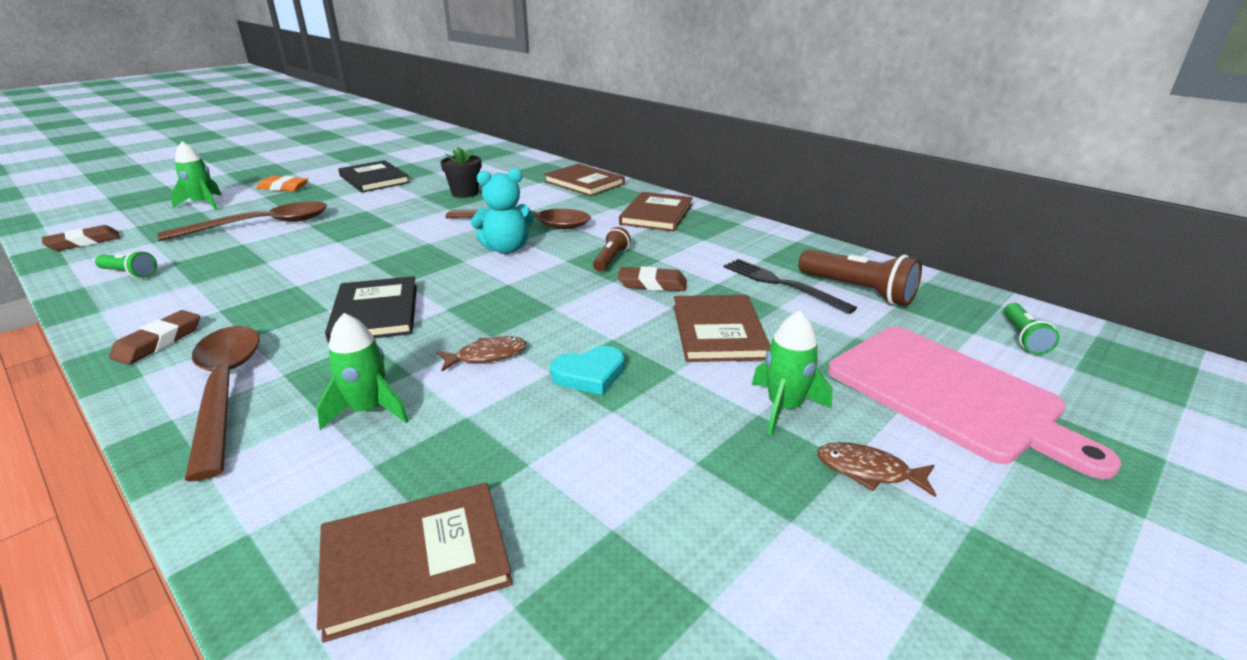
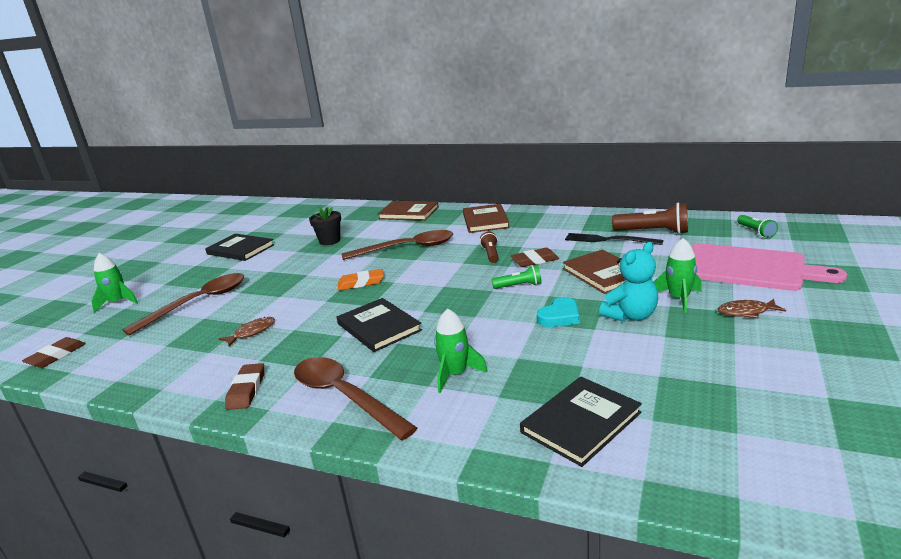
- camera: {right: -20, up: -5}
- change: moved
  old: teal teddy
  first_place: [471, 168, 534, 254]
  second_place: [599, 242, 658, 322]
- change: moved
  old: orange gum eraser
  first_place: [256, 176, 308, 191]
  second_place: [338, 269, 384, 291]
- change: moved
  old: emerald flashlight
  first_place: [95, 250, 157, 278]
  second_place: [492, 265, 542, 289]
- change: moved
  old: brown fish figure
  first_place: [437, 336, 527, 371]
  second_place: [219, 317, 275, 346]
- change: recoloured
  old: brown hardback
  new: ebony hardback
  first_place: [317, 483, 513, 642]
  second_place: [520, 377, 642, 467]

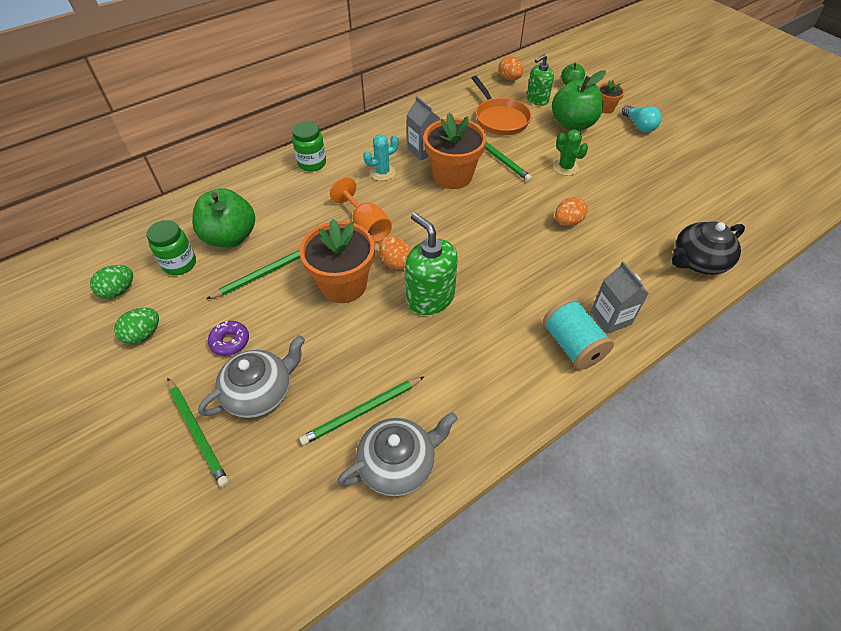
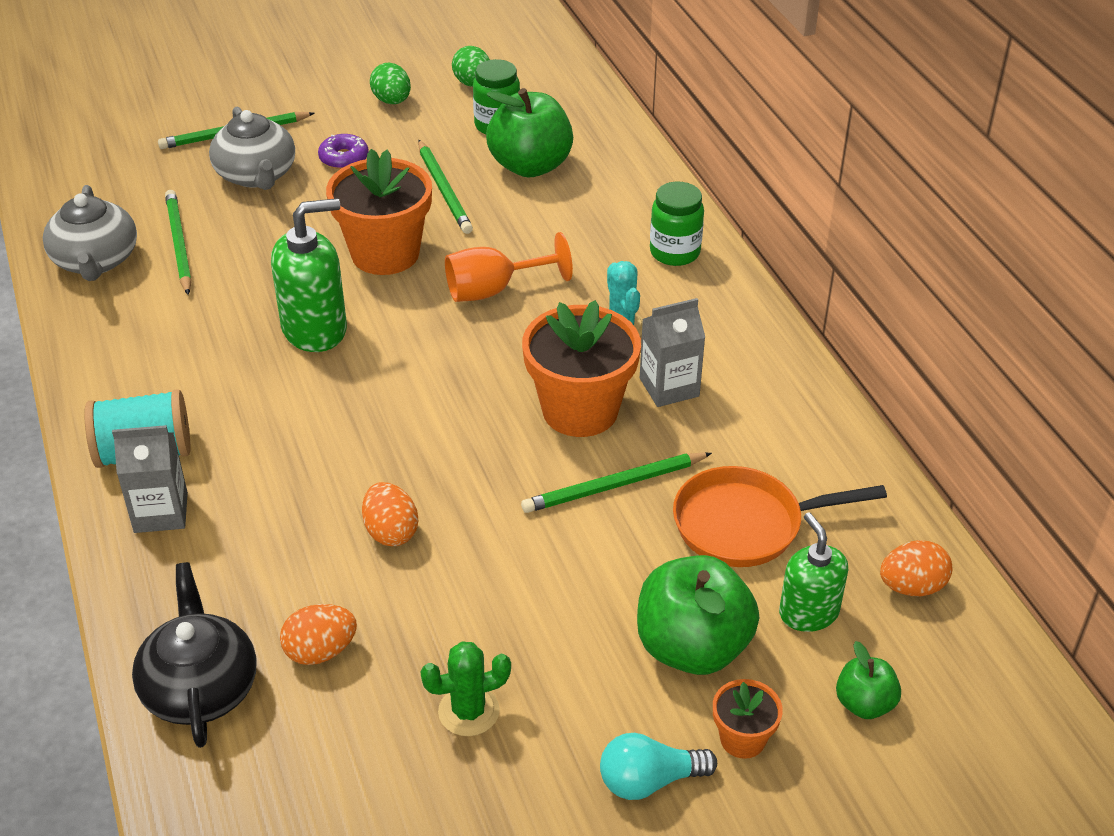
- camera: {right: 105, up: -10}
- change: moved
  old: emerald cactus
  first_place: [553, 129, 588, 176]
  second_place: [421, 641, 511, 736]
- change: moved
  old: orange egg shape
  first_place: [379, 236, 411, 270]
  second_place: [280, 604, 357, 665]

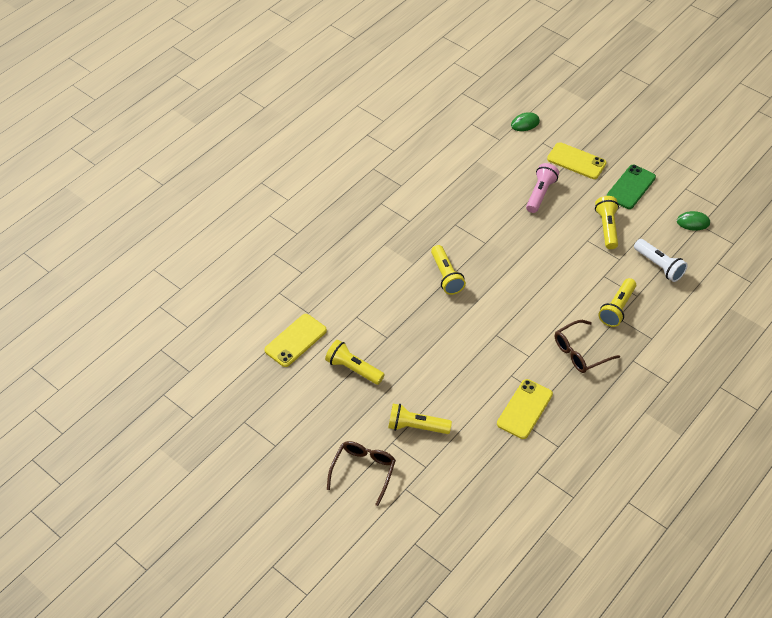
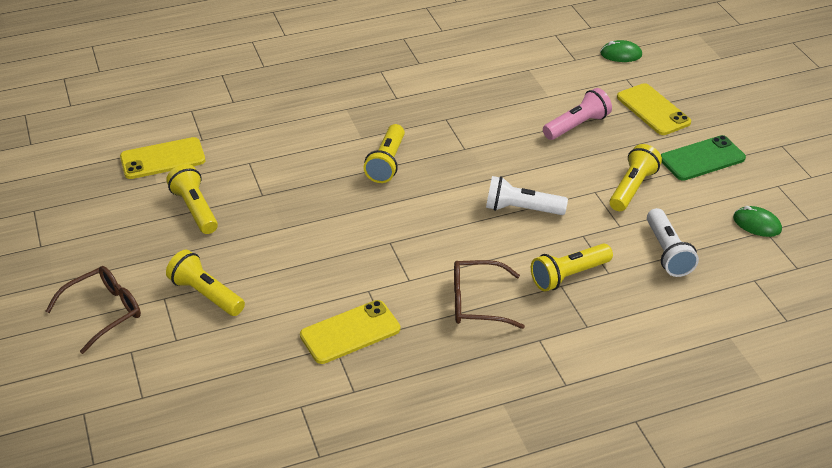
- camera: {right: 30, up: -10}
- change: added
  new: snow-white flashlight
  second_place: [486, 176, 568, 215]

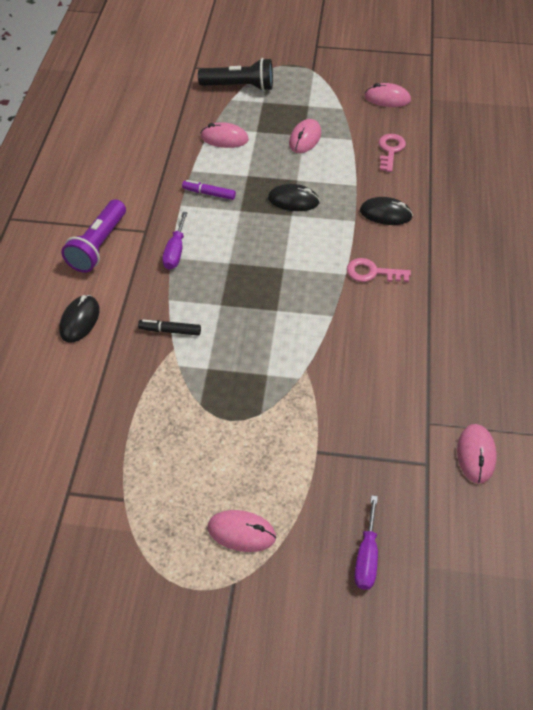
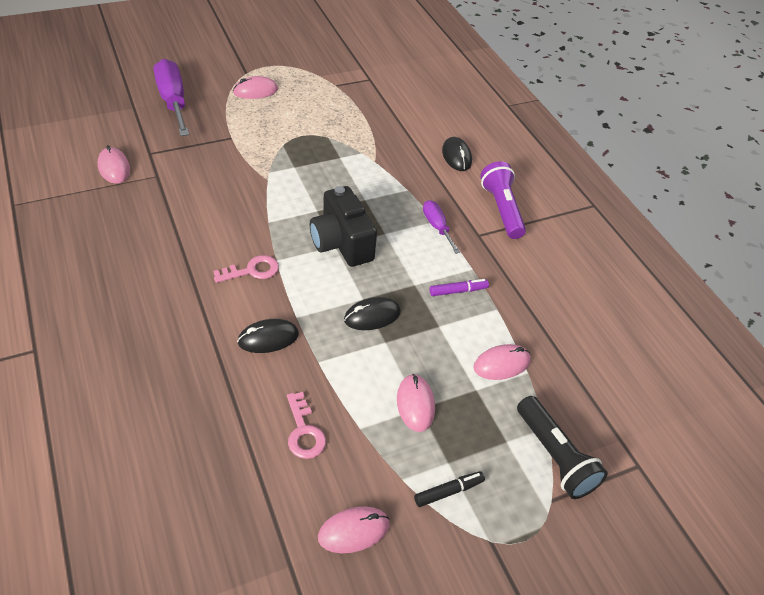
- camera: {right: 145, up: -5}
- change: turned
  old: ebony flashlight
  first_place: [198, 58, 273, 91]
  second_place: [517, 396, 608, 499]
  degrees: -90
- change: moved
  old: ebony marker
  first_place: [138, 319, 201, 336]
  second_place: [414, 471, 485, 507]
- change: resized
  old: purple hand screwdriver
  first_place: [354, 495, 378, 590]
  second_place: [154, 59, 189, 136]
  factor: 1.85
- change: added
  new: ebony camera
  second_place: [310, 186, 377, 267]

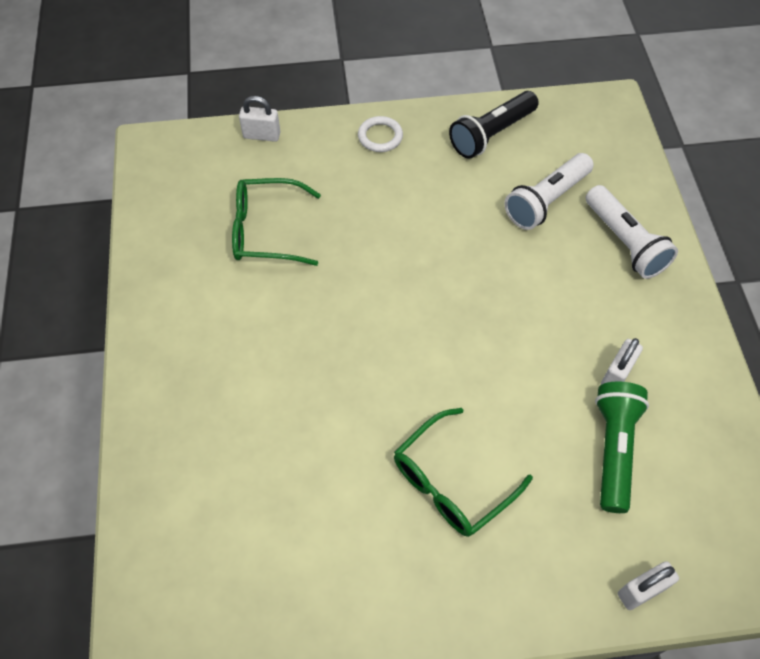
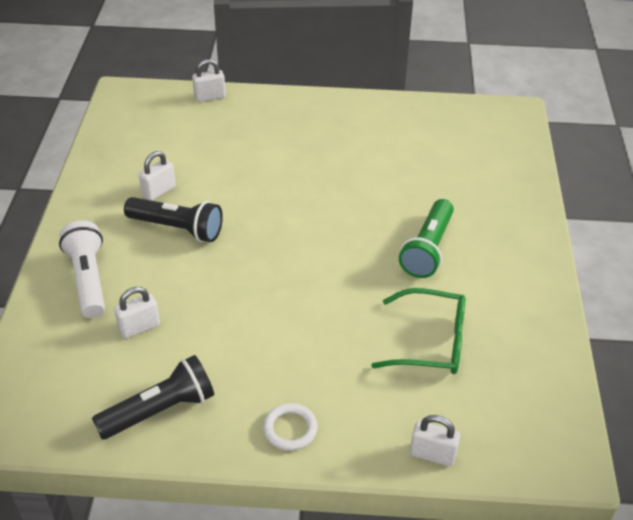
- camera: {right: -170, up: -15}
- change: replaced
  old: snow-white flashlight
  new: snow-white small lock
  first_place: [504, 153, 594, 230]
  second_place: [114, 287, 160, 339]
- change: moved
  old: emerald flashlight
  first_place: [595, 381, 649, 513]
  second_place: [399, 199, 454, 278]
- change: removed
  old: emerald eyeglasses
  first_place: [394, 408, 533, 537]
- change: added
  new: ebony flashlight
  second_place: [124, 197, 223, 242]

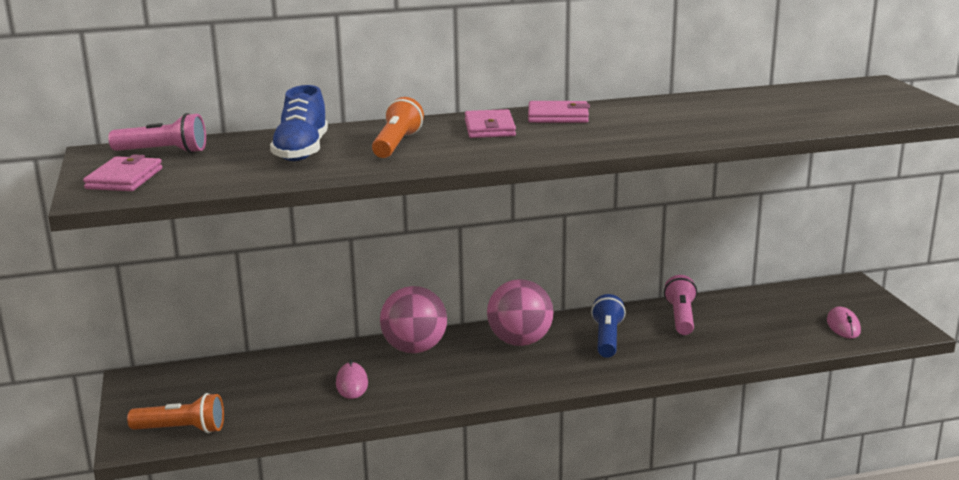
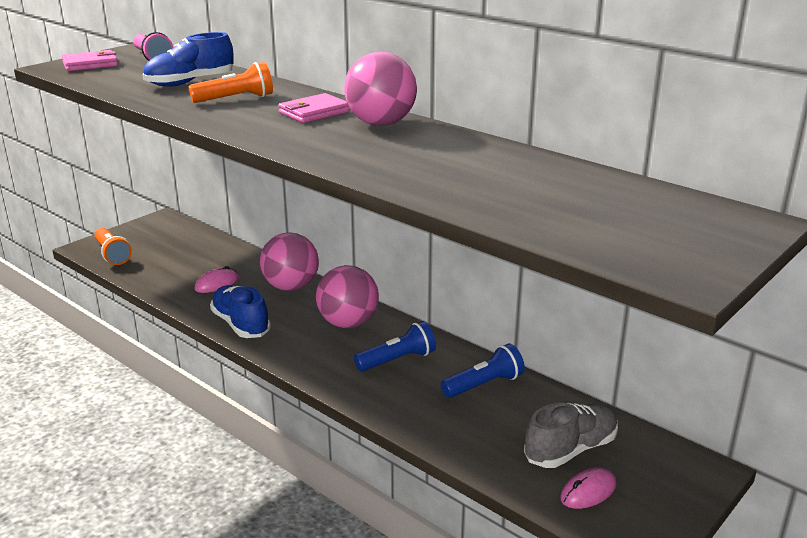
- camera: {right: 55, up: 5}
- change: replaced
  old: rosy wallet
  new: rosy play ball
  first_place: [528, 101, 590, 123]
  second_place: [344, 52, 417, 126]
- change: recoloured
  old: rosy flashlight
  new: blue flashlight
  first_place: [664, 275, 697, 335]
  second_place: [441, 343, 525, 398]
- change: added
  new: blue shoe
  second_place: [210, 285, 271, 338]
- change: added
  new: gray shoe
  second_place: [524, 403, 618, 468]

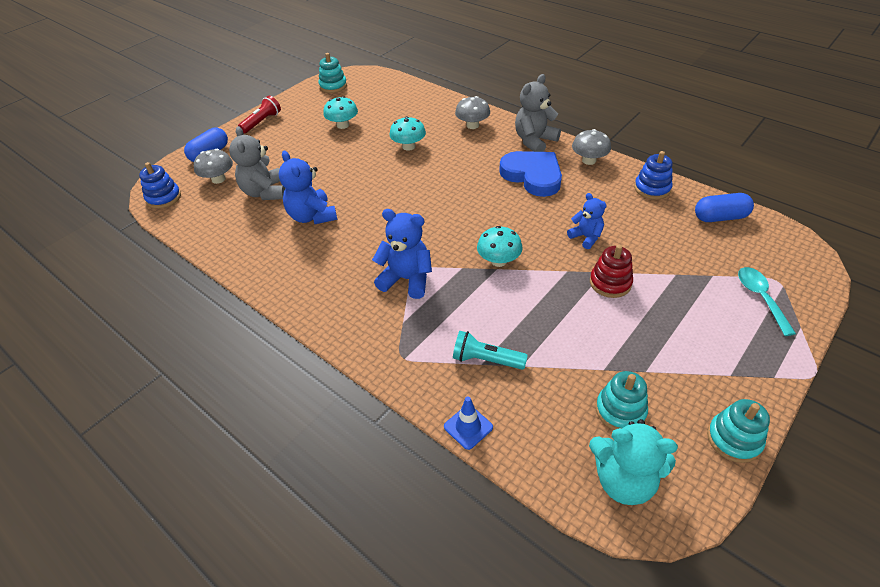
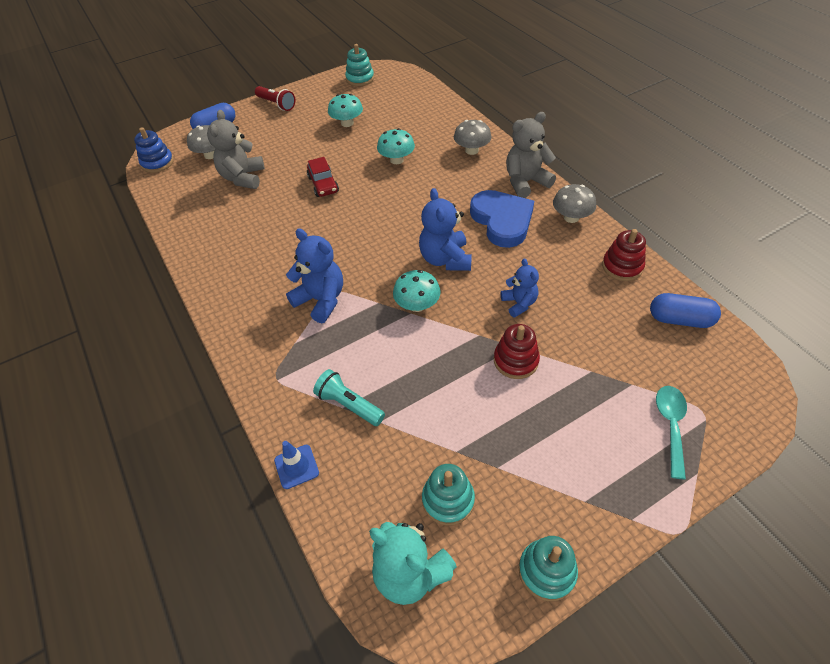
- camera: {right: 20, up: 5}
- change: turned
  old: crimson flashlight
  first_place: [238, 96, 281, 133]
  second_place: [255, 86, 295, 111]
  degrees: 75
- change: moved
  old: blue teddy
  first_place: [279, 151, 337, 224]
  second_place: [419, 188, 472, 271]
- change: recoloured
  old: blue stacking toy
  new: crimson stacking toy
  first_place: [634, 151, 673, 200]
  second_place: [602, 229, 646, 281]
- change: added
  new: crimson toy car
  second_place: [307, 157, 339, 197]

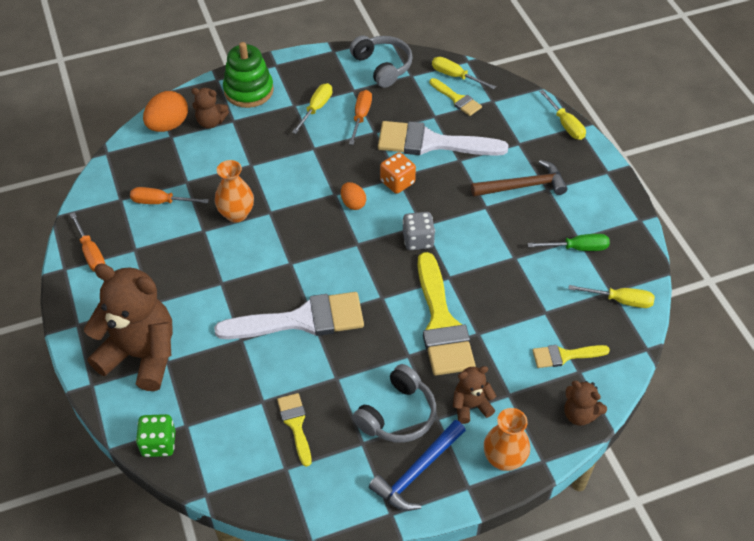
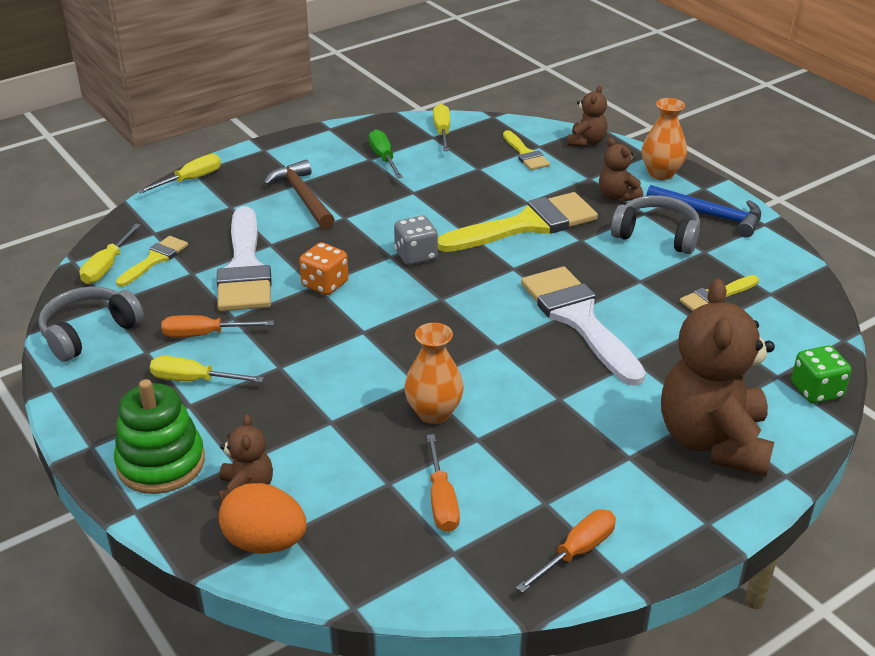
- camera: {right: -105, up: -15}
- change: removed
  old: orange egg shape
  first_place: [341, 182, 366, 210]

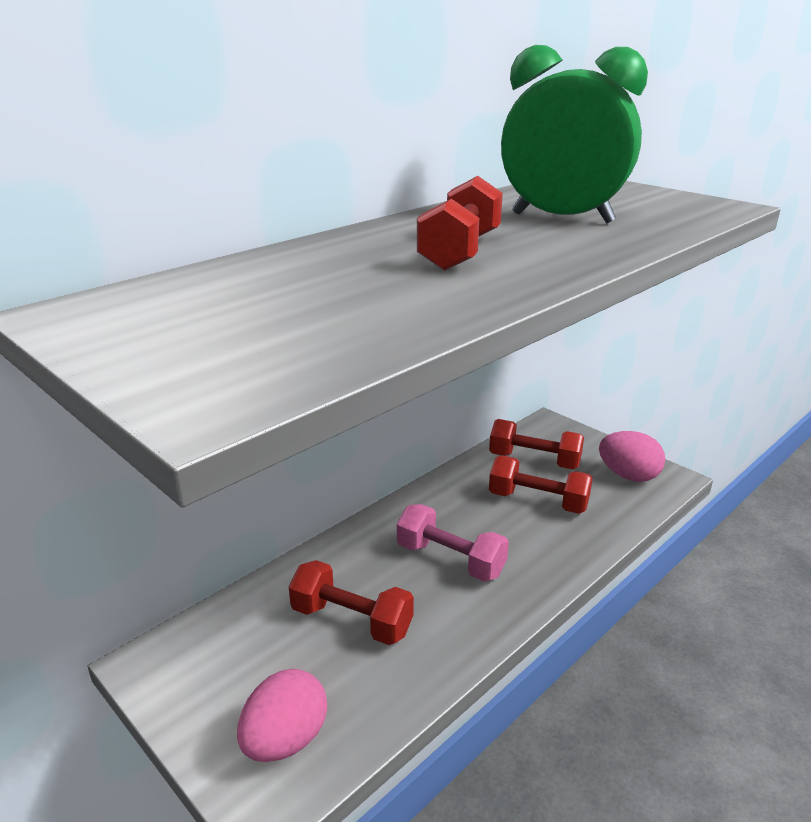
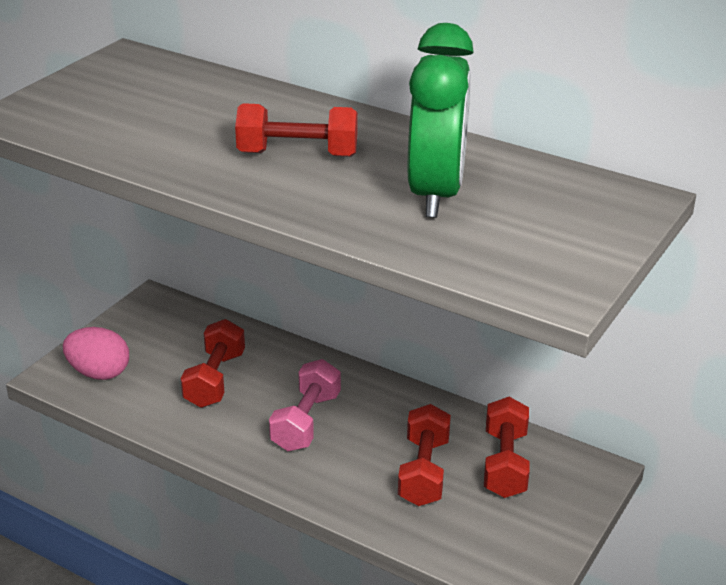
- camera: {right: 75, up: 5}
- change: removed
  old: rosy egg shape
  first_place: [599, 431, 665, 482]

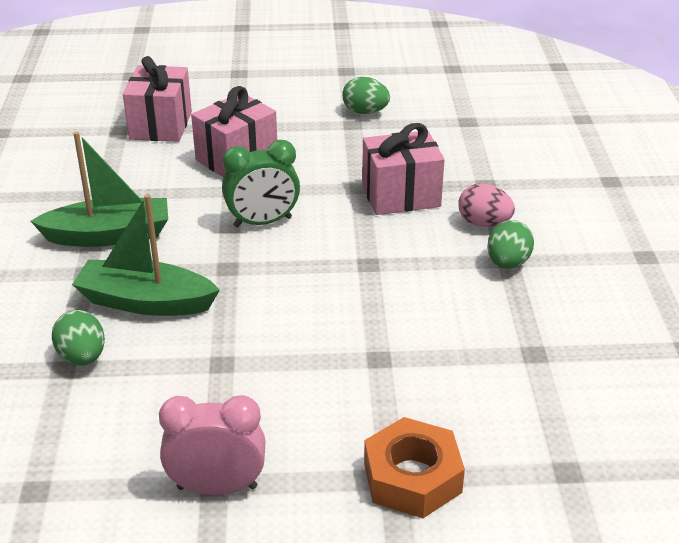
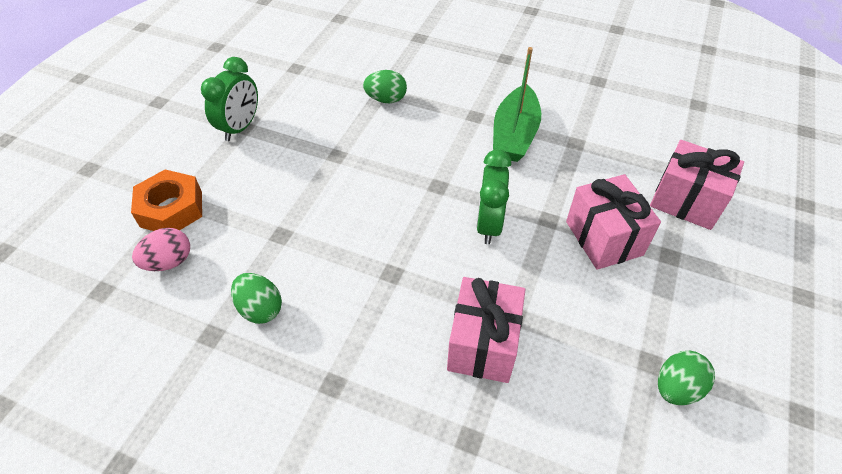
- camera: {right: 115, up: 15}
- change: moved
  old: rosy egg shape
  first_place: [458, 183, 515, 227]
  second_place: [132, 228, 190, 271]
- change: removed
  old: emerald boat
  first_place: [72, 194, 220, 316]
- change: moved
  old: emerald egg shape
  first_place: [487, 220, 534, 269]
  second_place: [231, 273, 282, 324]
- change: recoloured
  old: rosy clock
  new: emerald clock
  first_place: [159, 395, 266, 495]
  second_place: [201, 57, 258, 141]

